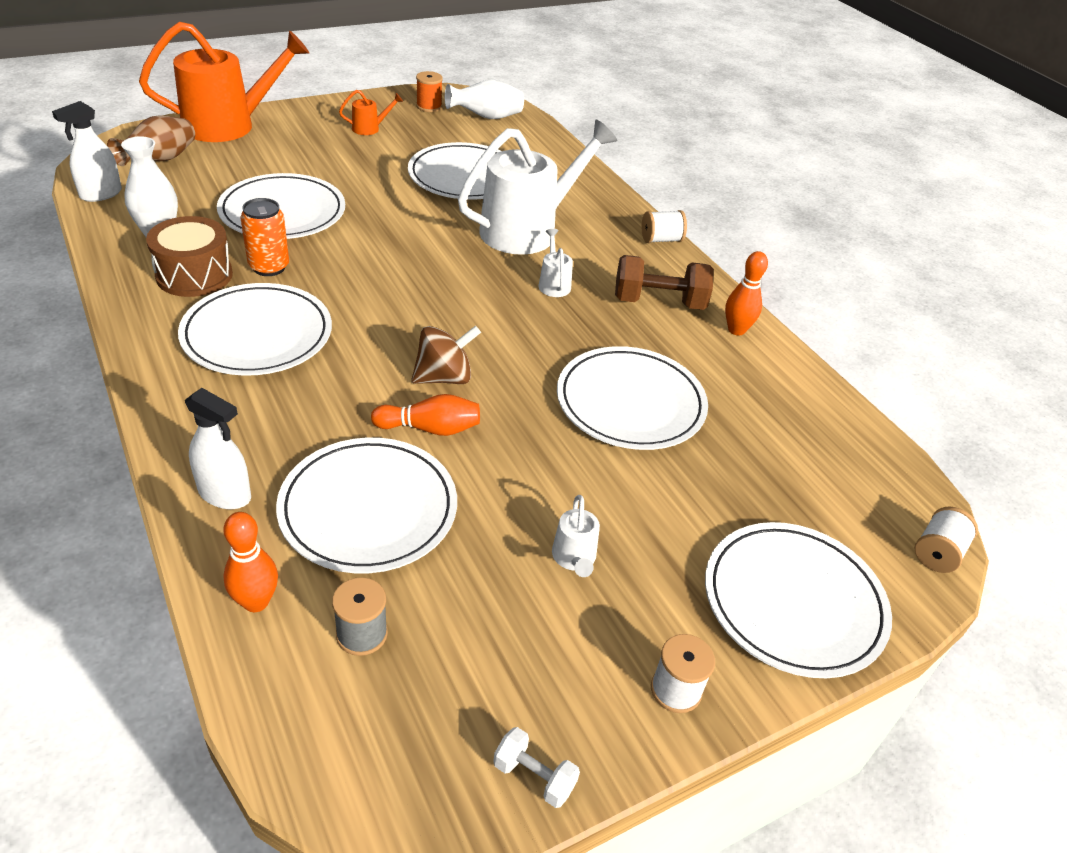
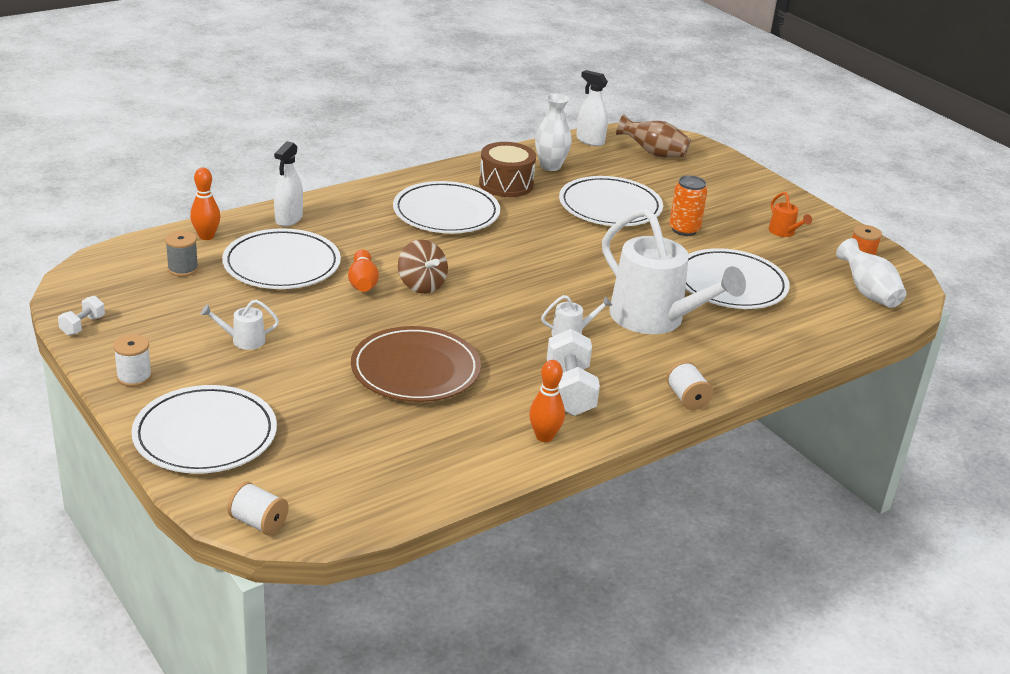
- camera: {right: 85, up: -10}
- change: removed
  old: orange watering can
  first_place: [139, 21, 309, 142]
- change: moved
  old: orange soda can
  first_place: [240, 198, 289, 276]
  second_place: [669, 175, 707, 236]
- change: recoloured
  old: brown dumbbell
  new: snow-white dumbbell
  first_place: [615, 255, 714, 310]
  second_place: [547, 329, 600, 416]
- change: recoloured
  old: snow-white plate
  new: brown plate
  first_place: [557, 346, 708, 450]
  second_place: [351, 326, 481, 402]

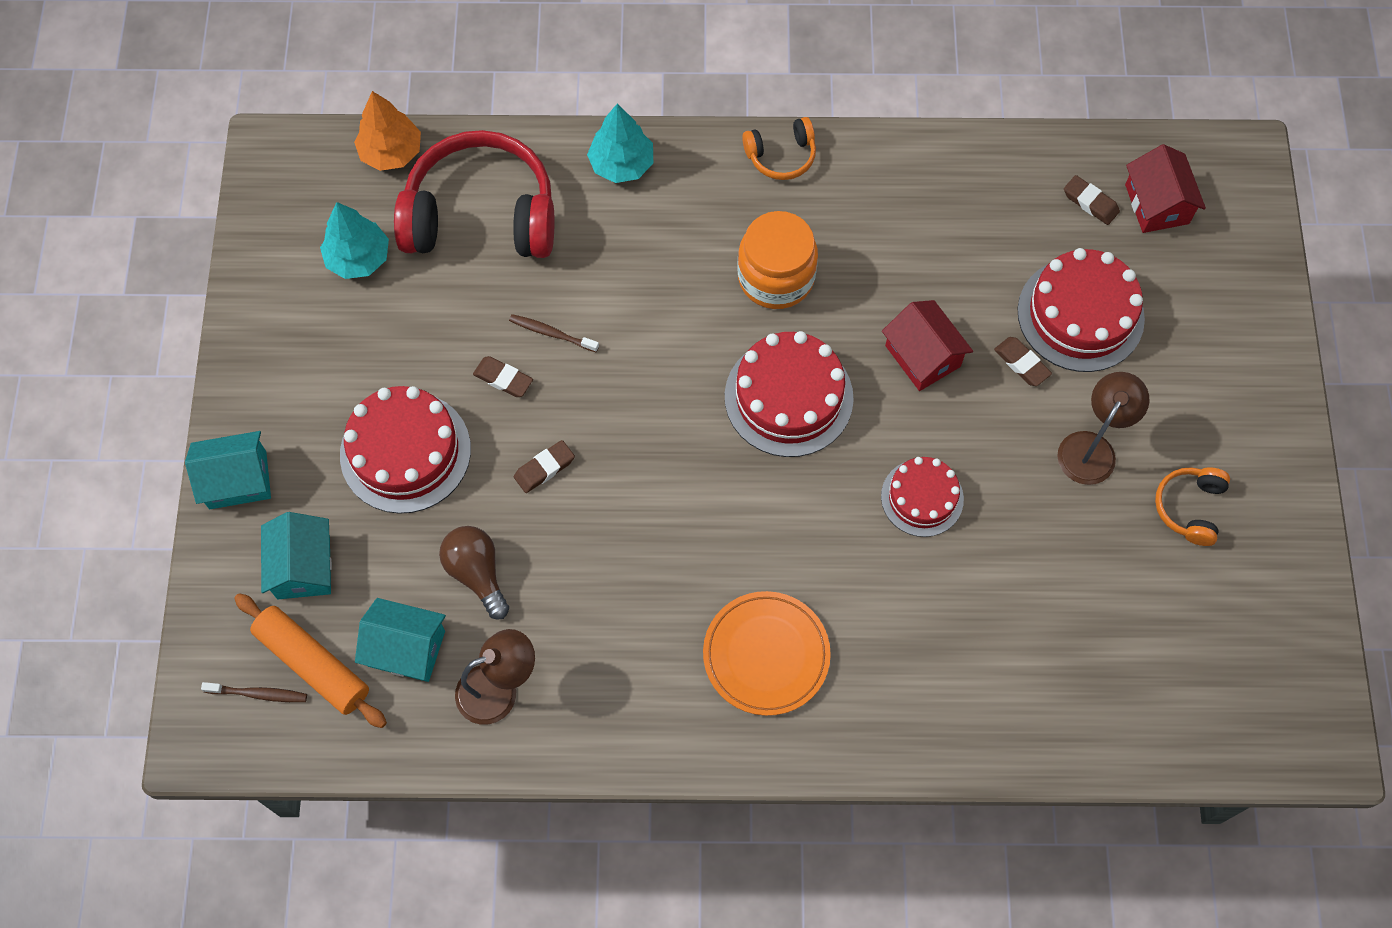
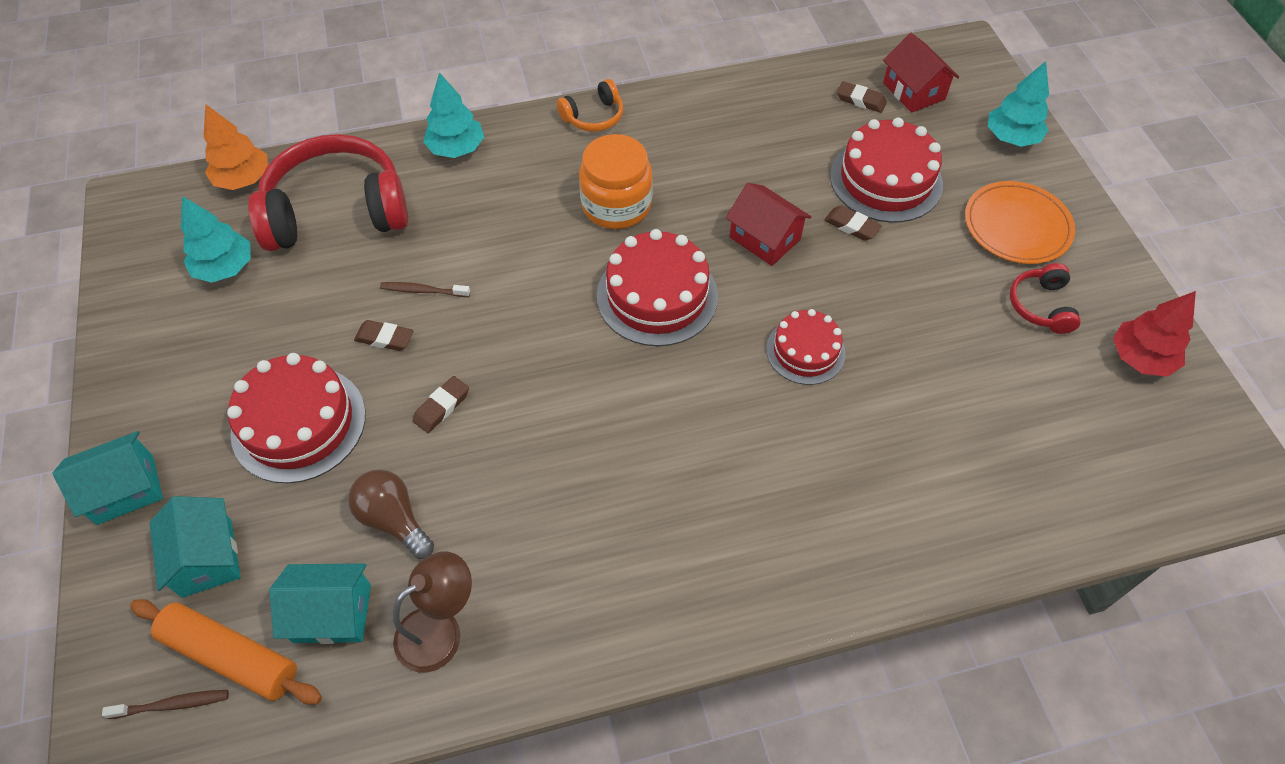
- camera: {right: -15, up: -10}
- change: removed
  old: brown lamp
  first_place: [1057, 372, 1150, 485]
- change: recoloured
  old: orange headphones
  new: crimson headphones
  first_place: [1155, 467, 1230, 546]
  second_place: [1010, 263, 1081, 334]
- change: moved
  old: orange plate
  first_place: [703, 591, 831, 716]
  second_place: [965, 181, 1075, 264]
- change: added
  new: teal toy tree
  second_place: [988, 61, 1049, 147]
- change: added
  new: crimson toy tree
  second_place: [1113, 291, 1196, 377]

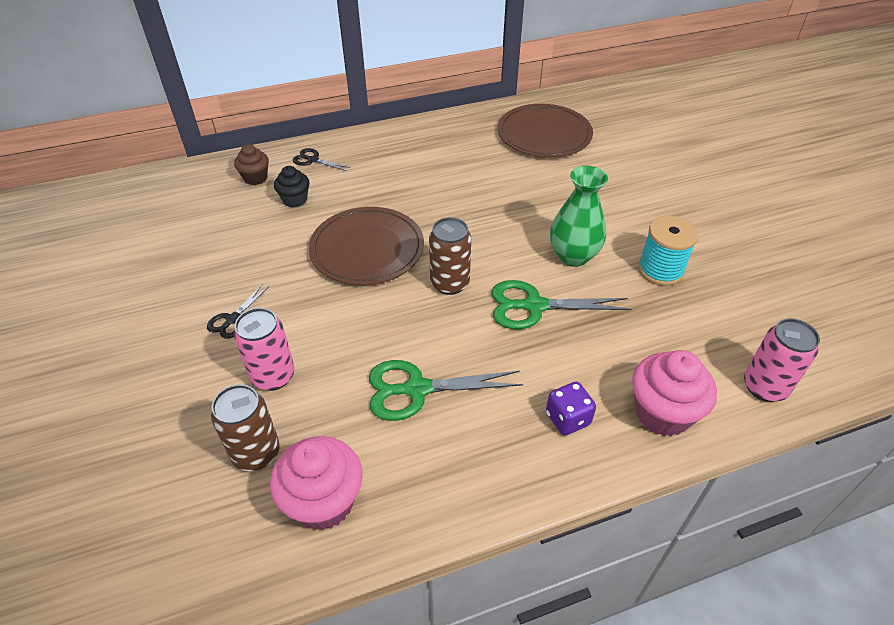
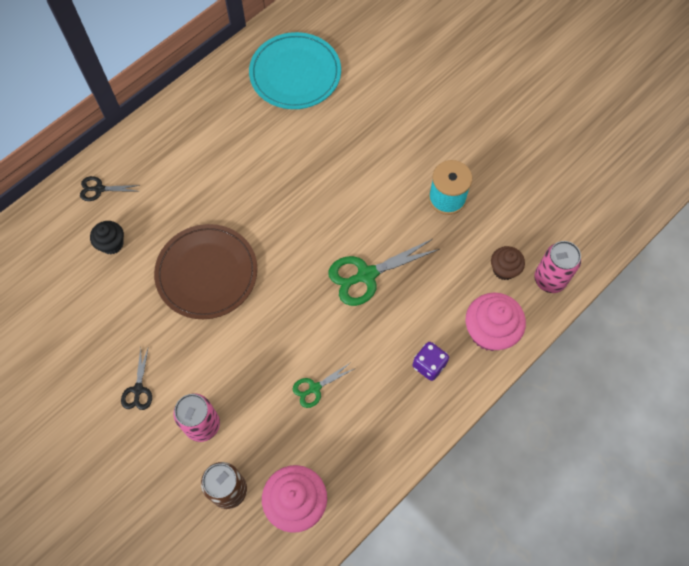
- camera: {right: -25, up: 20}
- change: recoloured
  old: brown plate
  new: teal plate
  first_place: [498, 104, 593, 157]
  second_place: [249, 32, 341, 109]
- change: moved
  old: brown cupcake
  first_place: [234, 144, 269, 185]
  second_place: [491, 246, 525, 280]
- change: removed
  old: emerald tall vase
  first_place: [550, 166, 608, 267]
- change: removed
  old: brown soda can
  first_place: [429, 217, 471, 295]
- change: resized
  old: emerald scissors
  first_place: [369, 360, 523, 421]
  second_place: [293, 363, 354, 408]
  factor: 0.55

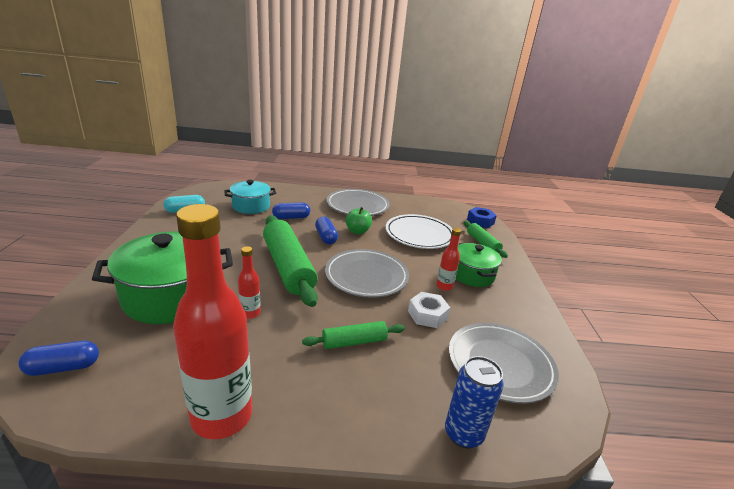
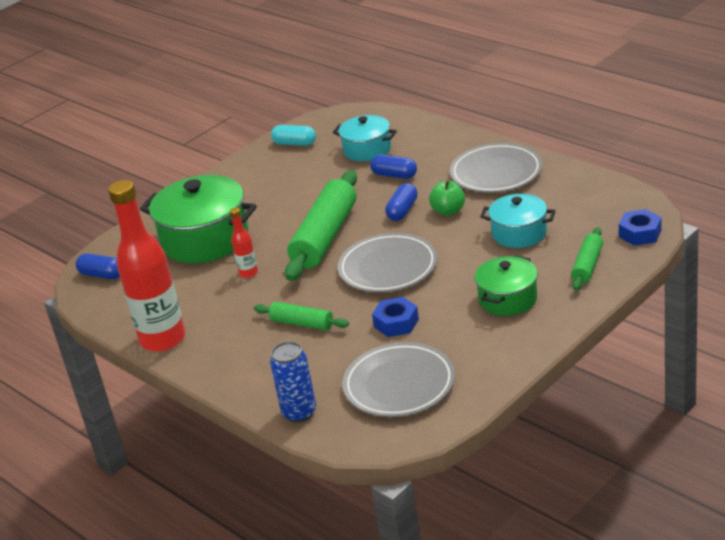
- camera: {right: 50, up: 5}
- change: replaced
  old: snow-white plate
  new: teal pot
  first_place: [386, 214, 452, 249]
  second_place: [480, 194, 555, 248]
- change: removed
  old: crimson bottle
  first_place: [436, 228, 461, 291]
- change: recoloured
  old: snow-white nut
  new: blue nut
  first_place: [408, 292, 450, 328]
  second_place: [372, 297, 419, 337]

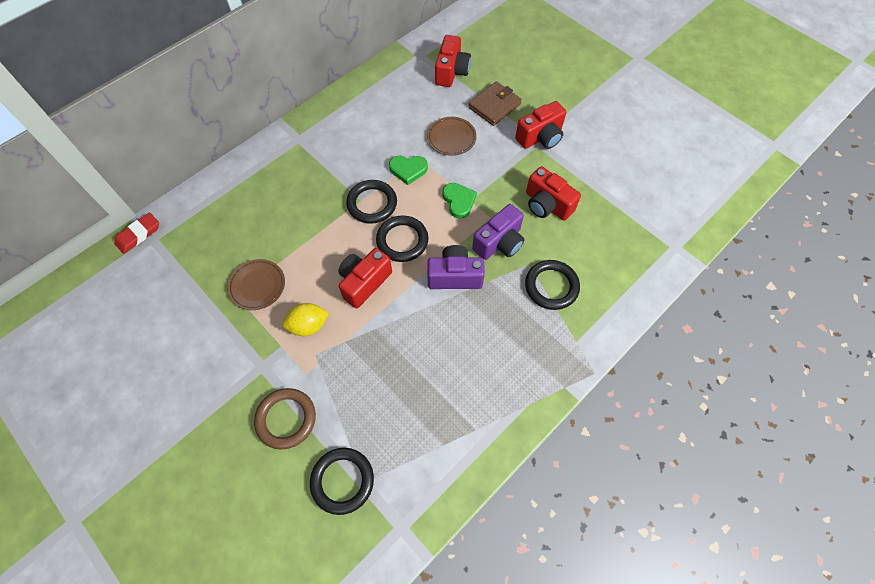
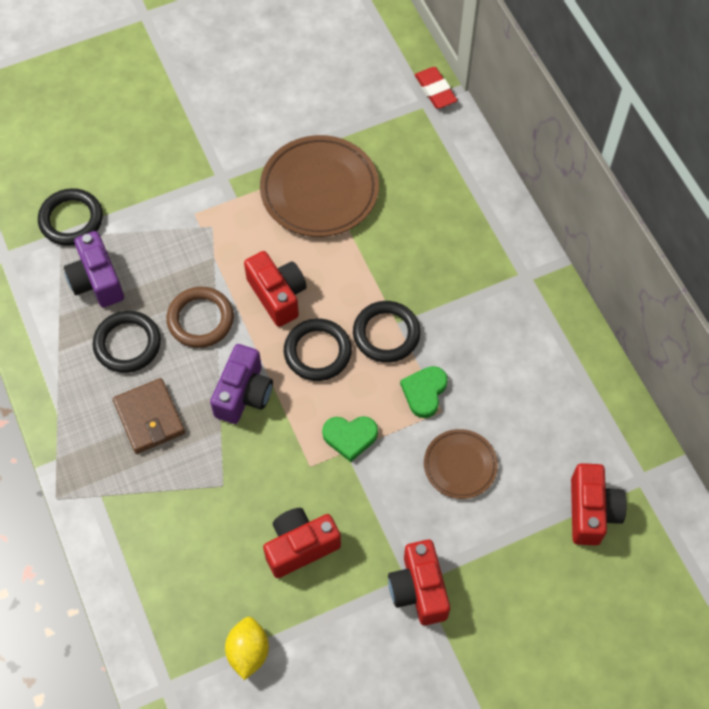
- camera: {right: 110, up: 0}
- change: turned
  old: crimson camera
  first_place: [435, 35, 471, 87]
  second_place: [571, 463, 627, 546]
  degrees: -120
- change: moved
  old: brown wallet
  first_place: [468, 81, 522, 126]
  second_place: [113, 378, 185, 454]
- change: moved
  old: purple camera
  first_place: [472, 204, 525, 260]
  second_place: [64, 231, 124, 307]
- change: resized
  old: brown plate
  first_place: [227, 259, 285, 310]
  second_place: [260, 135, 379, 237]
  factor: 1.79
- change: moved
  old: ebony hoop
  first_place: [525, 260, 580, 310]
  second_place: [93, 311, 161, 373]
- change: moved
  old: yellow toy lemon
  first_place: [282, 303, 329, 336]
  second_place: [225, 617, 269, 680]
- change: moved
  old: brown hoop
  first_place: [254, 388, 316, 449]
  second_place: [166, 287, 234, 348]

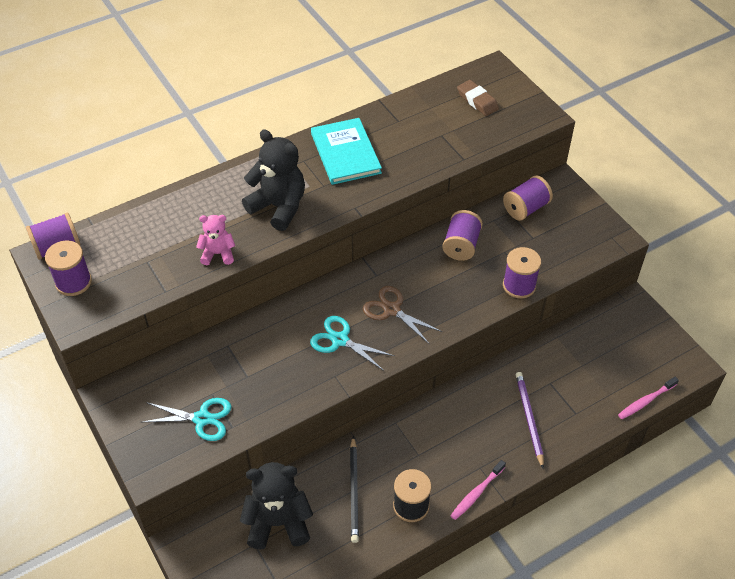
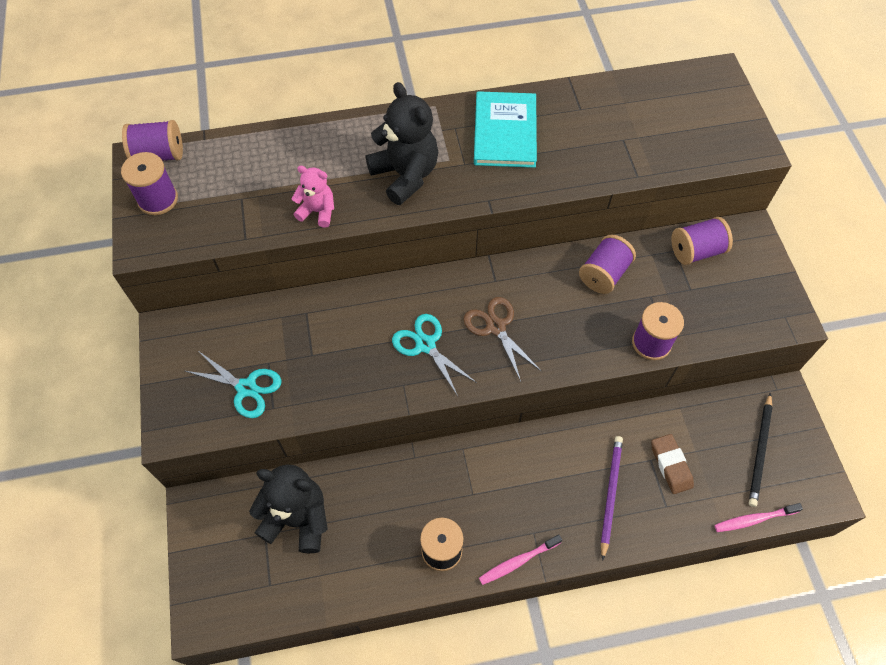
- camera: {right: 20, up: 10}
- change: moved
  old: brown gum eraser
  first_place: [457, 80, 499, 116]
  second_place: [651, 434, 694, 494]
- change: moved
  old: ebony lead pencil
  first_place: [350, 436, 359, 543]
  second_place: [749, 393, 773, 507]

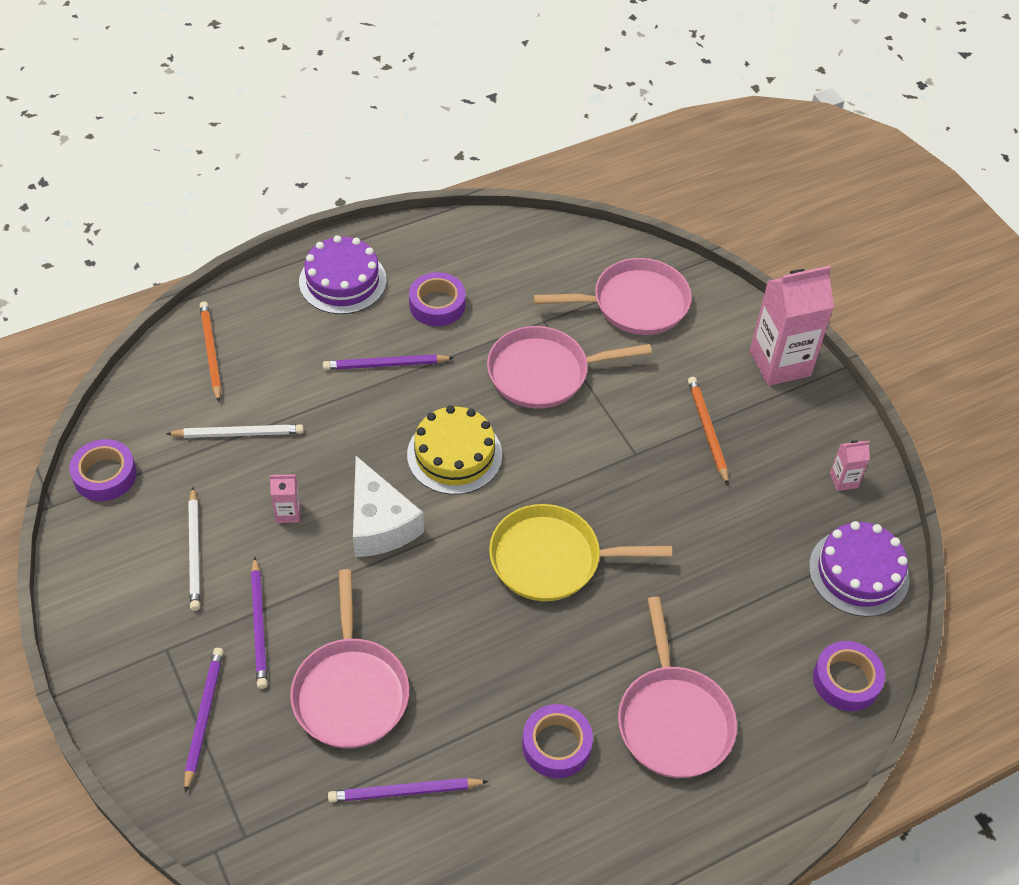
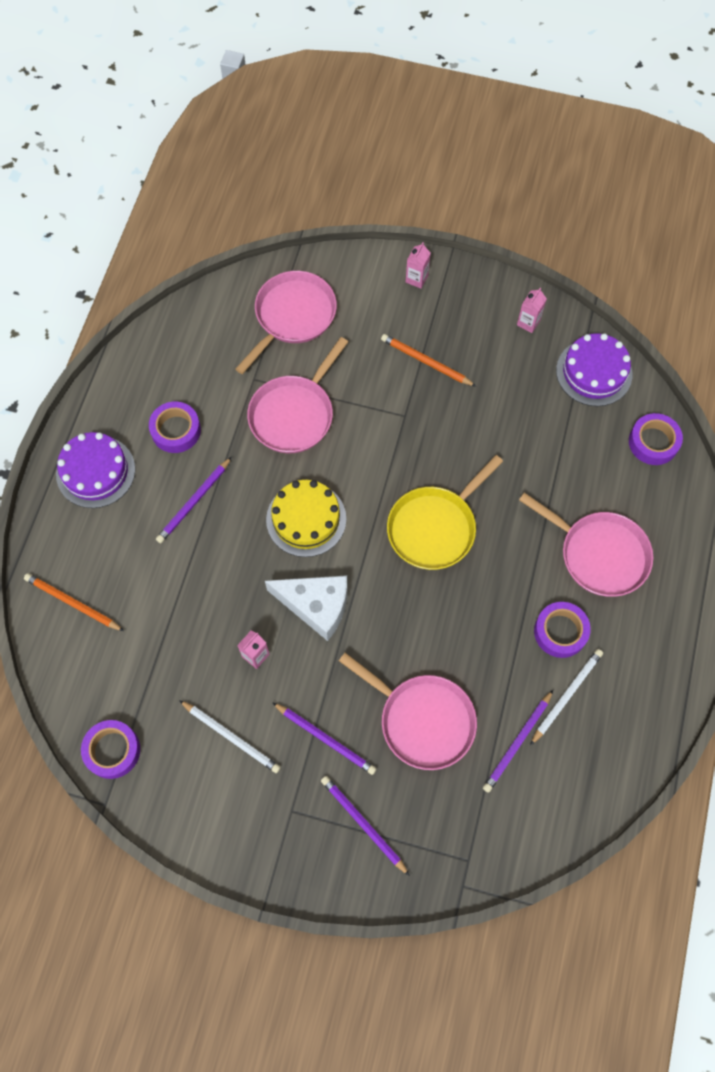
- camera: {right: -45, up: 15}
- change: resized
  old: rosy carton
  first_place: [750, 266, 834, 386]
  second_place: [406, 243, 431, 289]
  factor: 0.45
- change: moved
  old: snow-white lead pencil
  first_place: [166, 424, 304, 438]
  second_place: [530, 649, 603, 746]

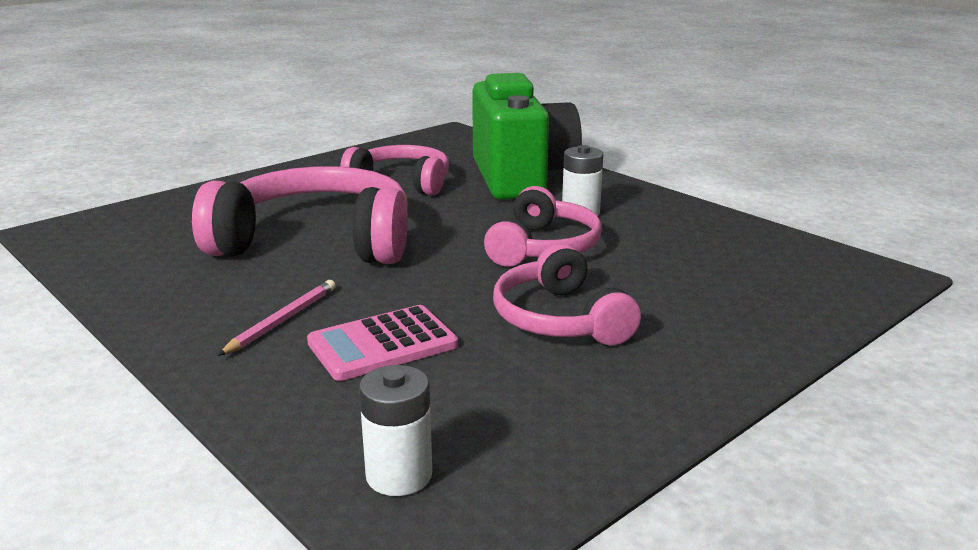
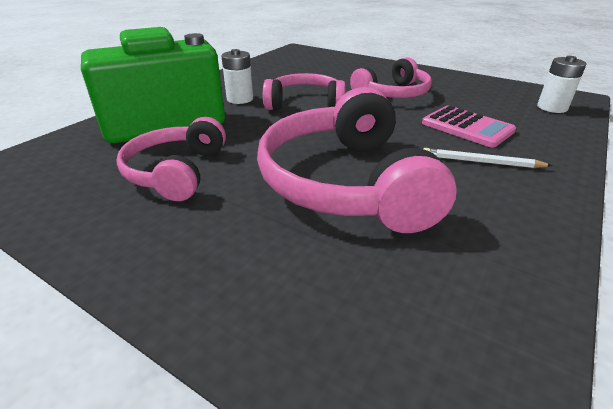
- camera: {right: -105, up: 10}
- change: recoloured
  old: rosy lead pencil
  new: snow-white lead pencil
  first_place: [217, 280, 336, 356]
  second_place: [423, 148, 553, 168]

